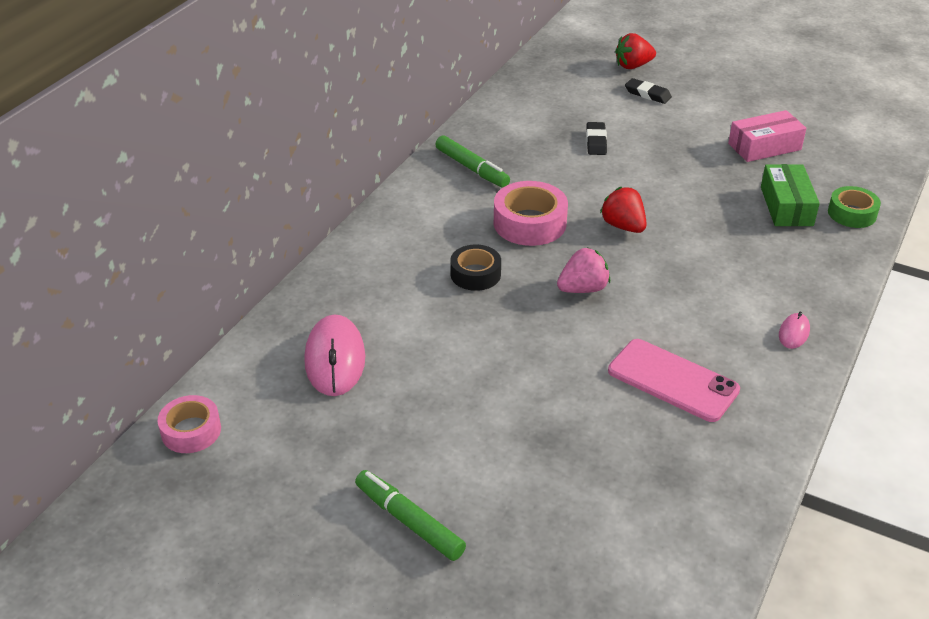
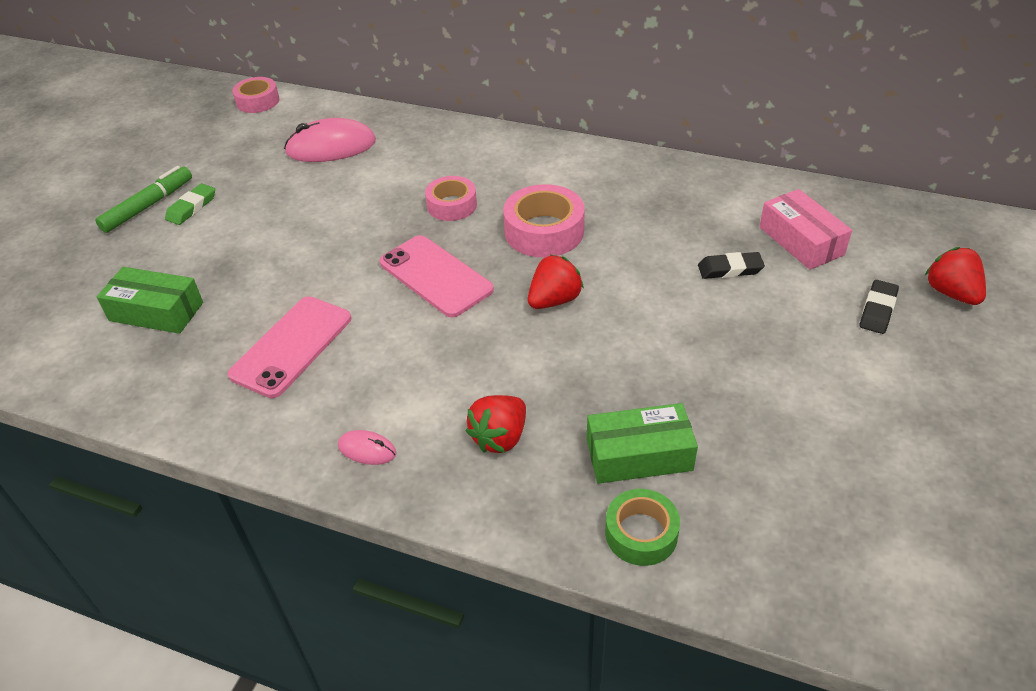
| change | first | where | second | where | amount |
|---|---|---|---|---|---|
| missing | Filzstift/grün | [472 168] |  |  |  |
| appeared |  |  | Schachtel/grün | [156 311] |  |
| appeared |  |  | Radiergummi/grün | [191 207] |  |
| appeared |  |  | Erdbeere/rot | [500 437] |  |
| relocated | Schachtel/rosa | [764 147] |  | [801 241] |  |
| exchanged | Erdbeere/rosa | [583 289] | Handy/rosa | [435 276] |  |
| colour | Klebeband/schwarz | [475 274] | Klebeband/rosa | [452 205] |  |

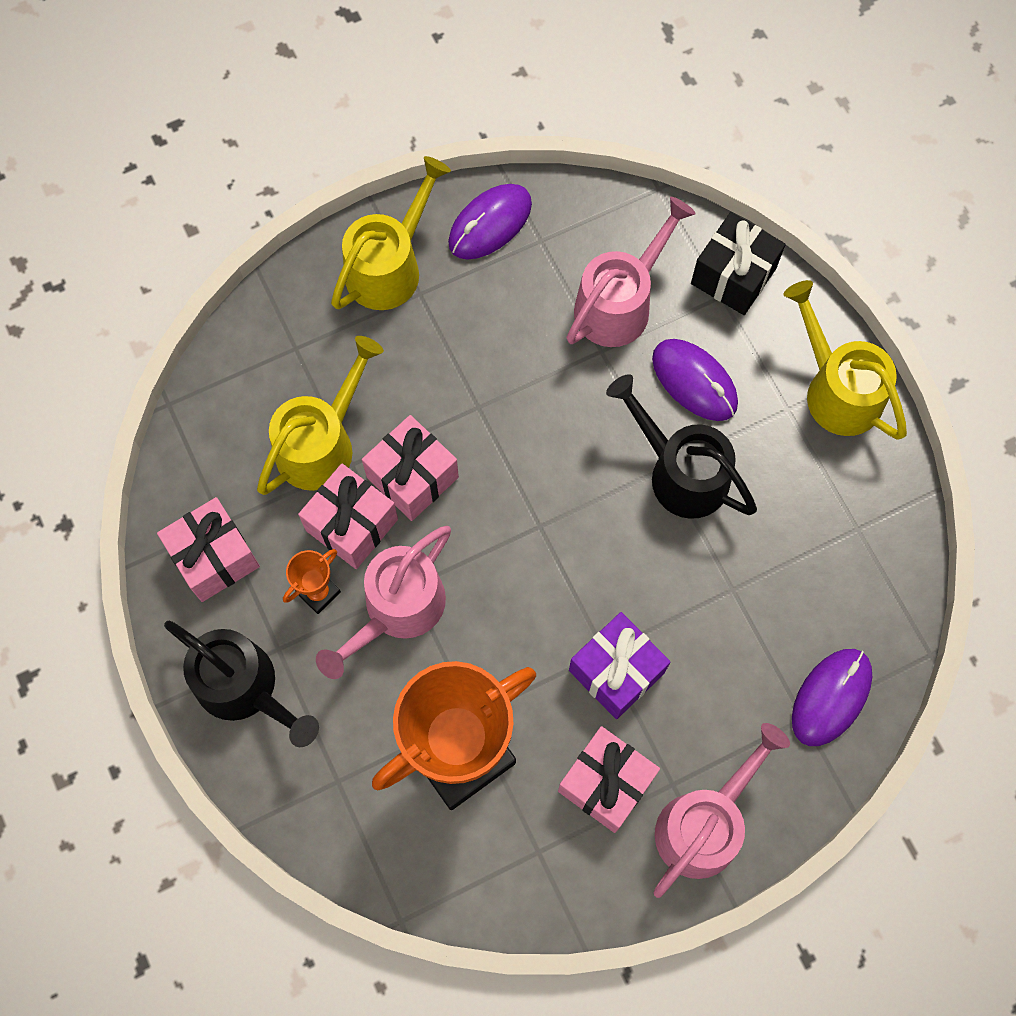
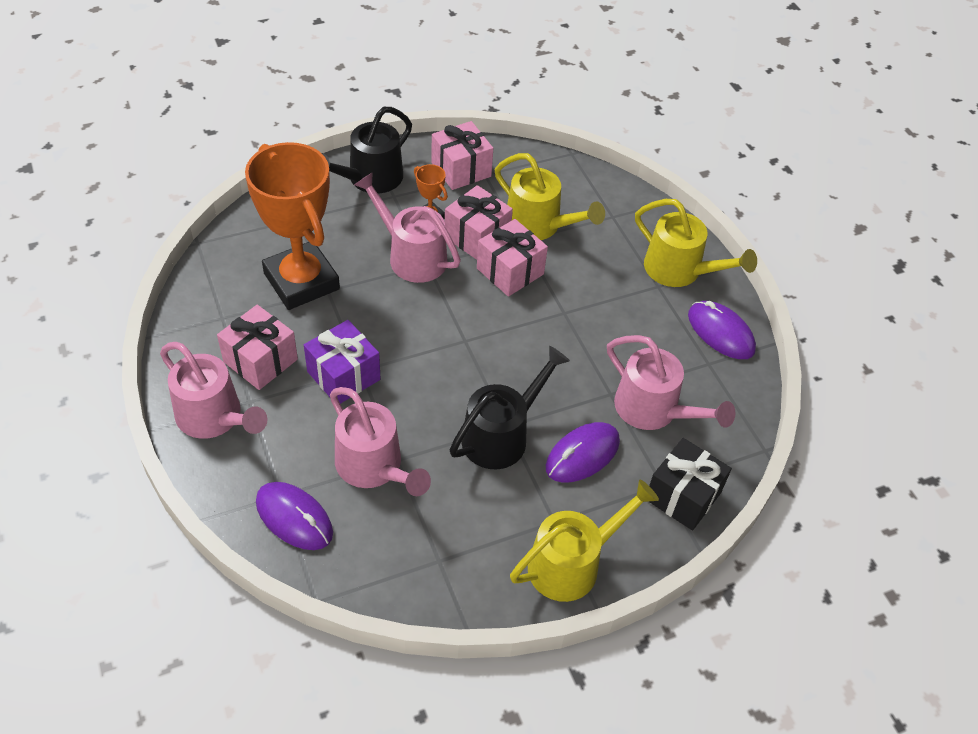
| change | first | where | second | where | amount |
|---|---|---|---|---|---|
| appeared |  |  | Gießkanne/rosa | [374 468] |  |

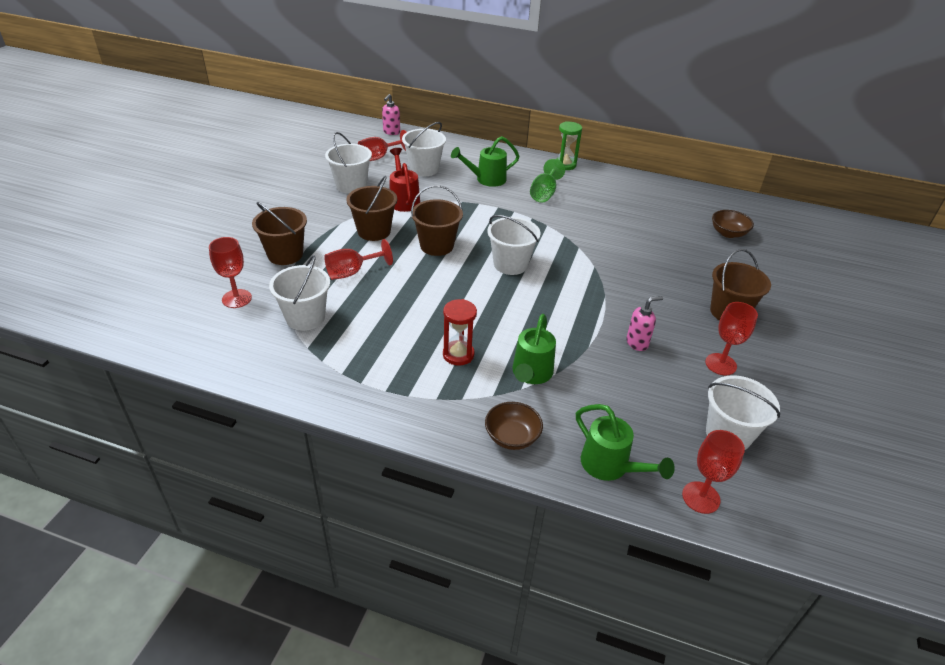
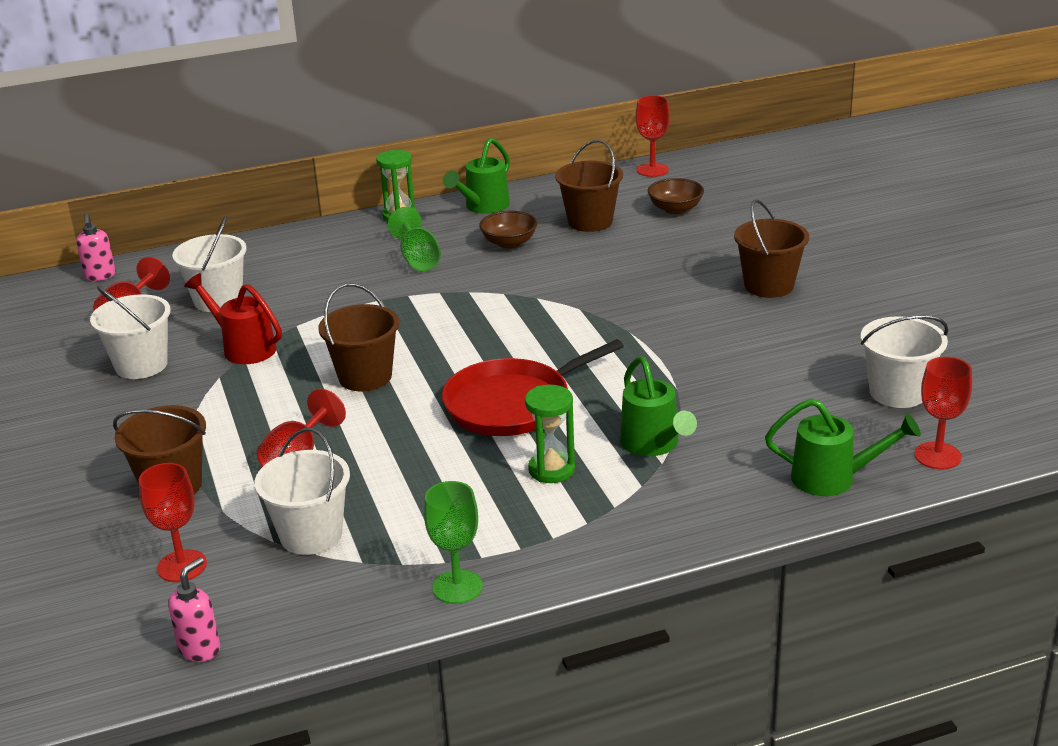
| change | first | where | second | where | amount |
|---|---|---|---|---|---|
| missing | Eimer/weiß | [510 264] |  |  |  |
| appeared |  |  | Kelch/grün | [457 587] |  |
| appeared |  |  | Pfanne/rot | [513 404] |  |
| relocated | Eimer/braun | [374 231] |  | [590 221] |  |
| relocated | Gießkanne/grün | [486 179] |  | [483 207] |  |
| relocated | Schüssel/braun | [512 437] |  | [509 243] |  |
| relocated | Seifenspender/rosa | [637 343] |  | [200 649] |  |
| relocated | Kelch/rot | [720 364] |  | [652 170] |  |
| colour | Sanduhr/rot | [458 354] | Sanduhr/grün | [551 470] |  |

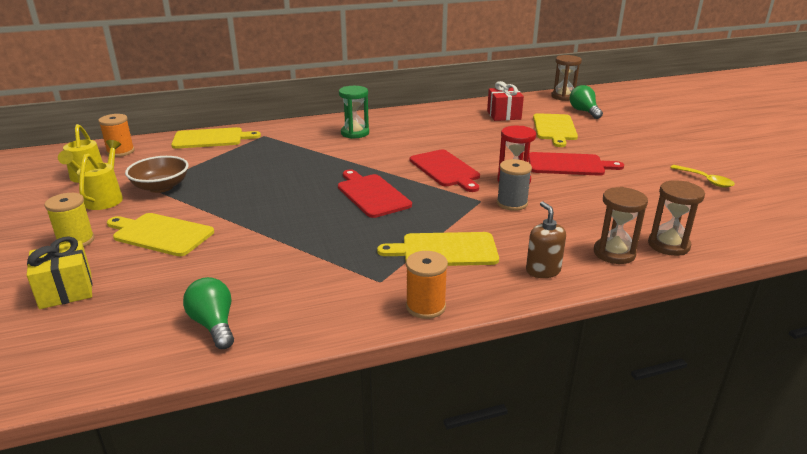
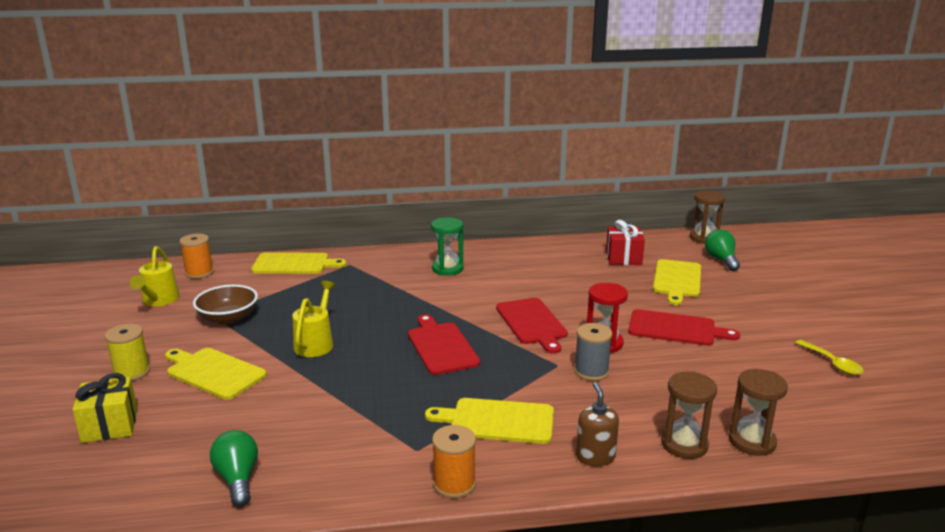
| change | first | where | second | where | amount |
|---|---|---|---|---|---|
| relocated | Gießkanne/gelb | [106 198] |  | [316 343] |  |

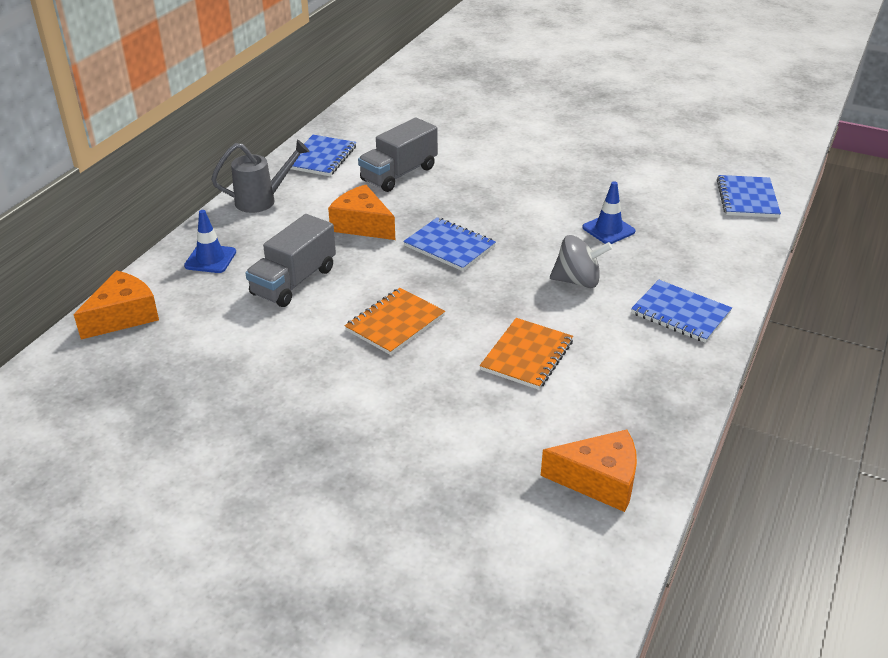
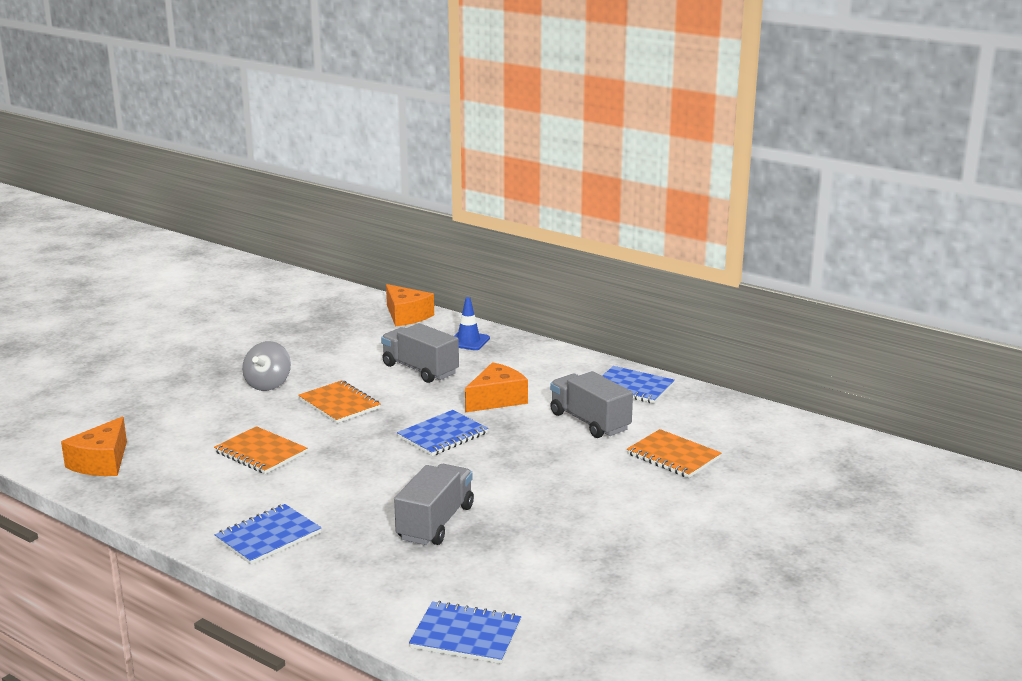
| change | first | where | second | where | amount |
|---|---|---|---|---|---|
| missing | Gießkanne/grau | [262 200] |  |  |  |
| appeared |  |  | Notizbuch/orange | [673 456] |  |
| relocated | Kreisel/grau | [577 281] |  | [268 384] |  |
| exchanged | Leitkegel/blau | [608 229] | Lastwagen/grau | [435 523] |  |

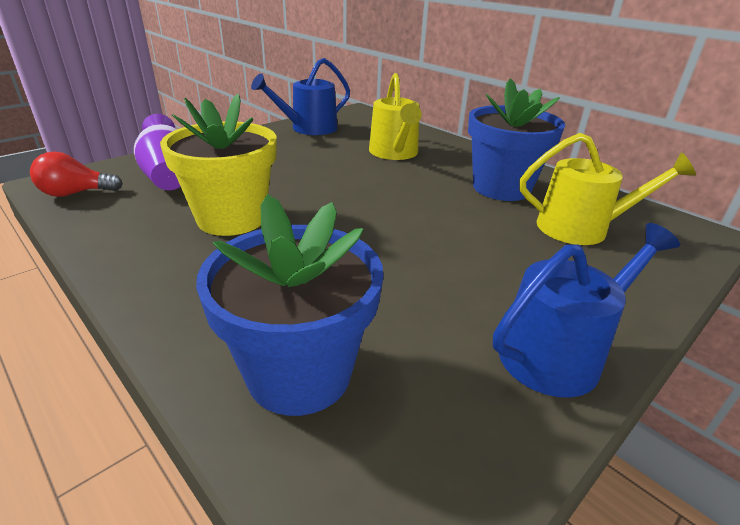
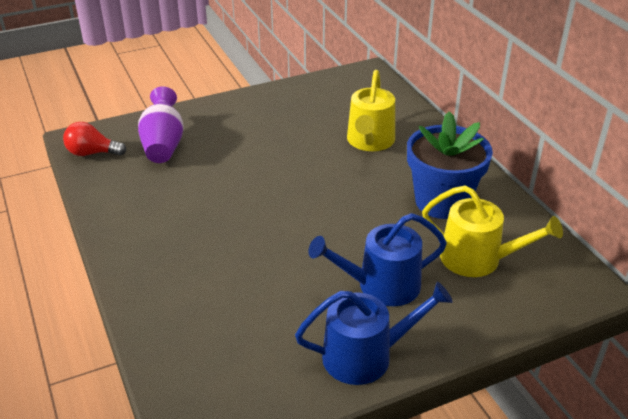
| change | first | where | second | where | amount |
|---|---|---|---|---|---|
| missing | Blumentopf/gelb | [231 218] |  |  |  |
| missing | Blumentopf/blau | [299 373] |  |  |  |
| relocated | Gießkanne/blau | [309 128] |  | [381 286] |  |

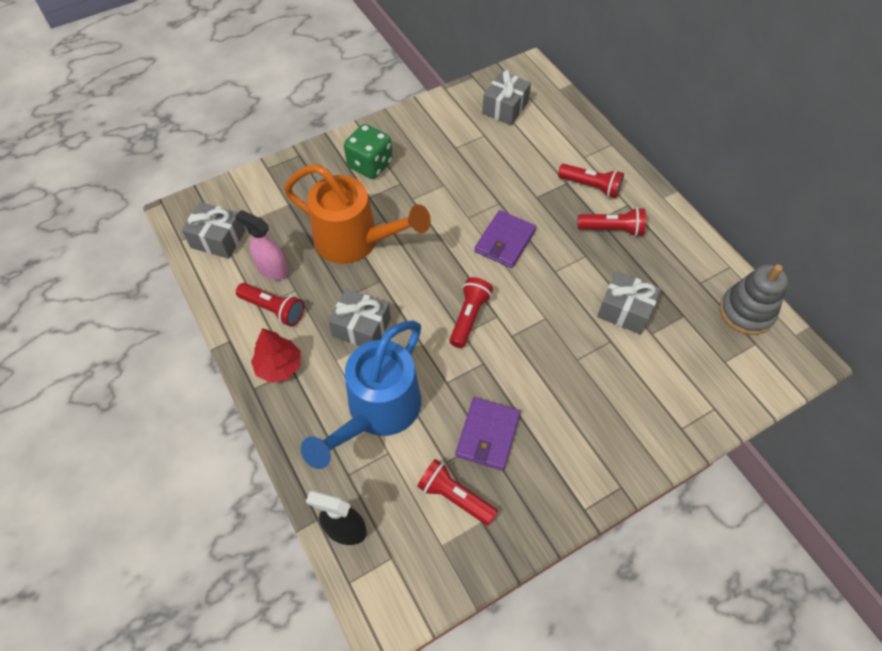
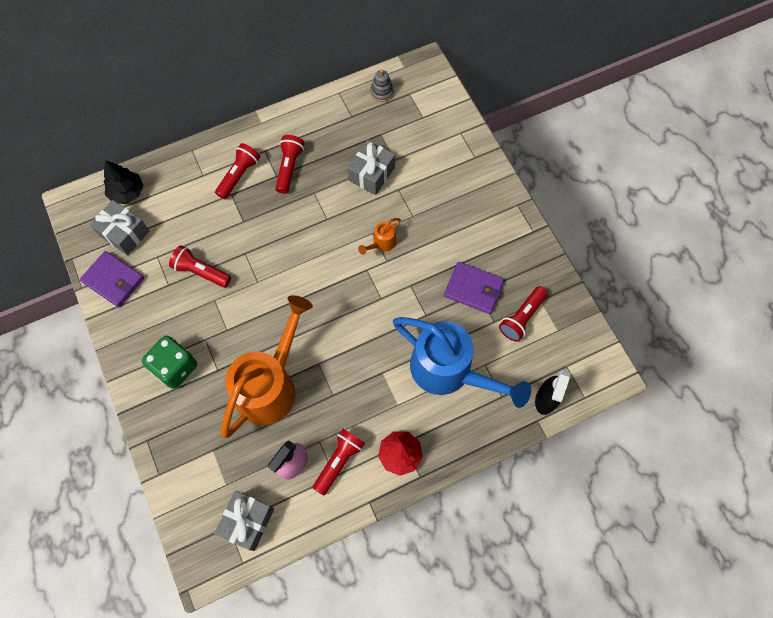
| change | first | where | second | where | amount |
|---|---|---|---|---|---|
| missing | Geschenk/grau | [361 327] |  |  |  |
| appeared |  |  | Baum/schwarz | [127 192] |  |
| appeared |  |  | Gießkanne/orange | [382 243] |  |
| relocated | Taschenlampe/rot | [469 317] |  | [201 272] |  |
| relocated | Geldbörse/lila | [505 241] |  | [113 280] |  |
| size | Stapelspielzeug/grau | [746 312] |  | [381 92] | x0.55 |

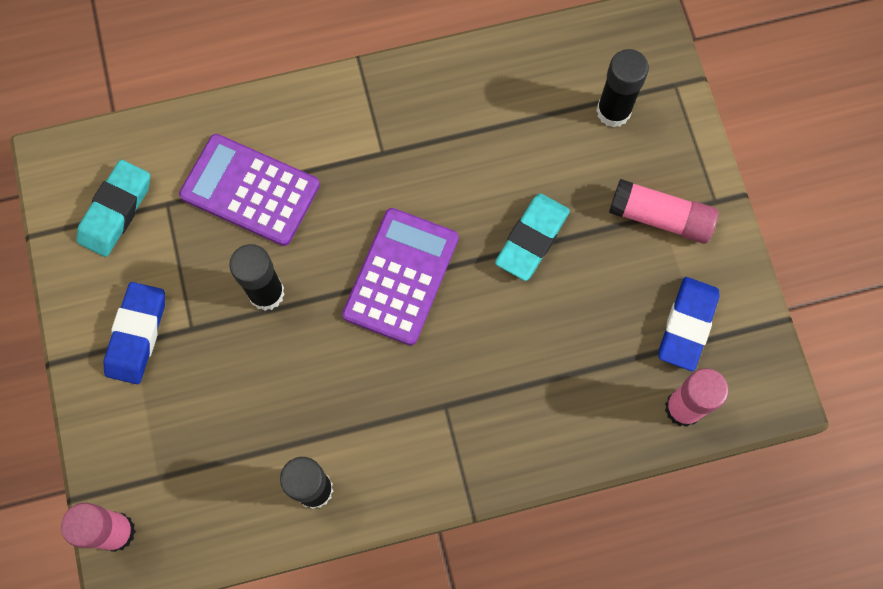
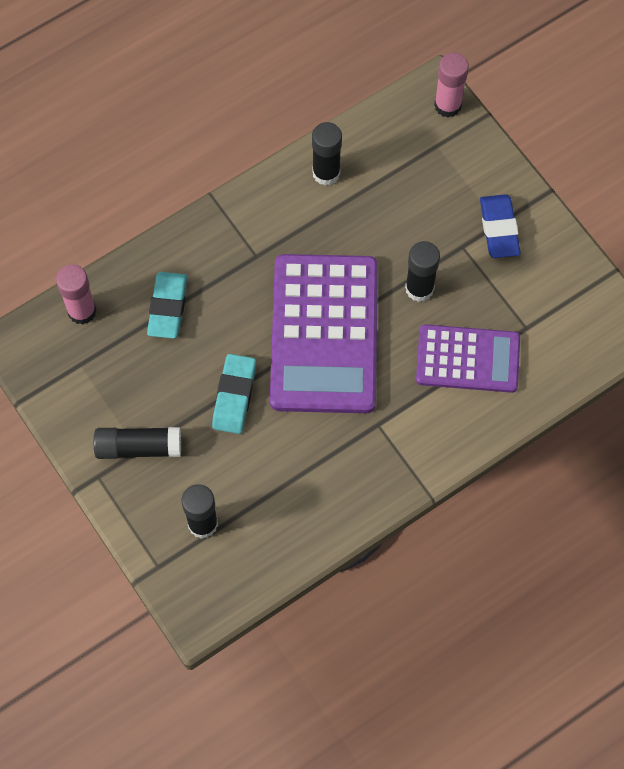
| change | first | where | second | where | amount |
|---|---|---|---|---|---|
| missing | Radiergummi/blau | [687 325] |  |  |  |
| relocated | Radiergummi/türkis | [116 211] |  | [167 307] |  |
| colour | Klebestift/rosa | [660 217] | Klebestift/schwarz | [138 447] |  |
| size | Taschenrechner/lila | [401 276] |  | [324 334] | x1.65 |

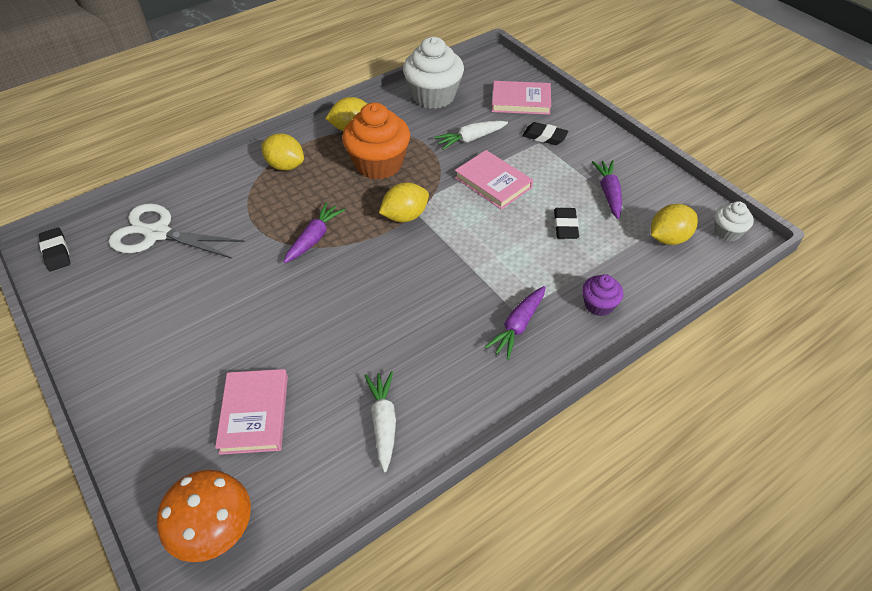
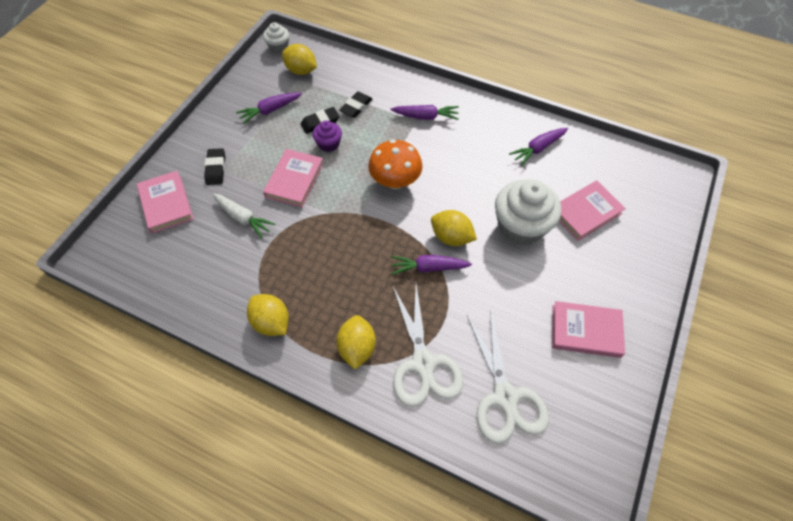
| change | first | where | second | where | amount |
|---|---|---|---|---|---|
| missing | Muffin/orange | [379 164] |  |  |  |
| appeared |  |  | Schere/weiß | [423 363] |  |
| appeared |  |  | Buch/rosa | [585 331] |  |
| relocated | Radiergummi/schwarz | [56 252] |  | [356 107] |  |
| relocated | Pilz/orange | [215 531] |  | [395 181] |  |
| relocated | Zitrone/gelb | [405 216] |  | [451 237] |  |
| relocated | Muffin/weiß | [433 96] |  | [521 226] |  |
| relocated | Muffin/lila | [599 305] |  | [328 144] |  |
| colour | Karotte/weiß | [383 422] | Karotte/lila | [538 149] |  |

